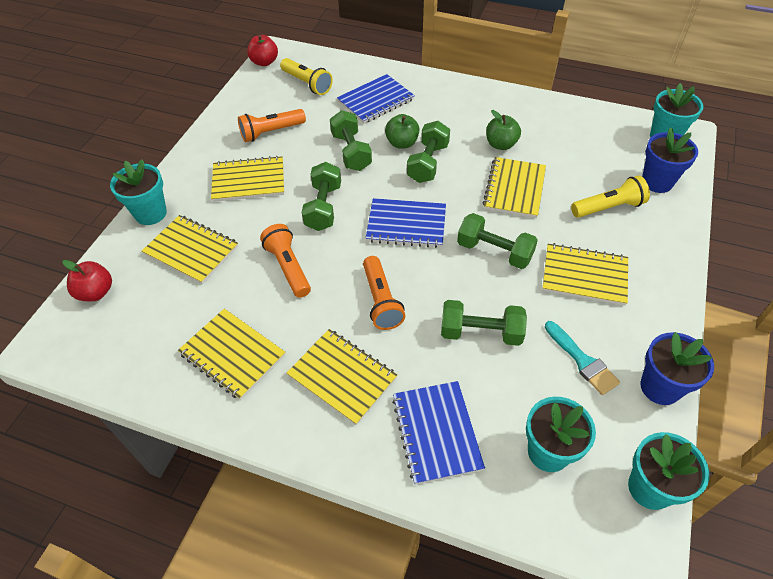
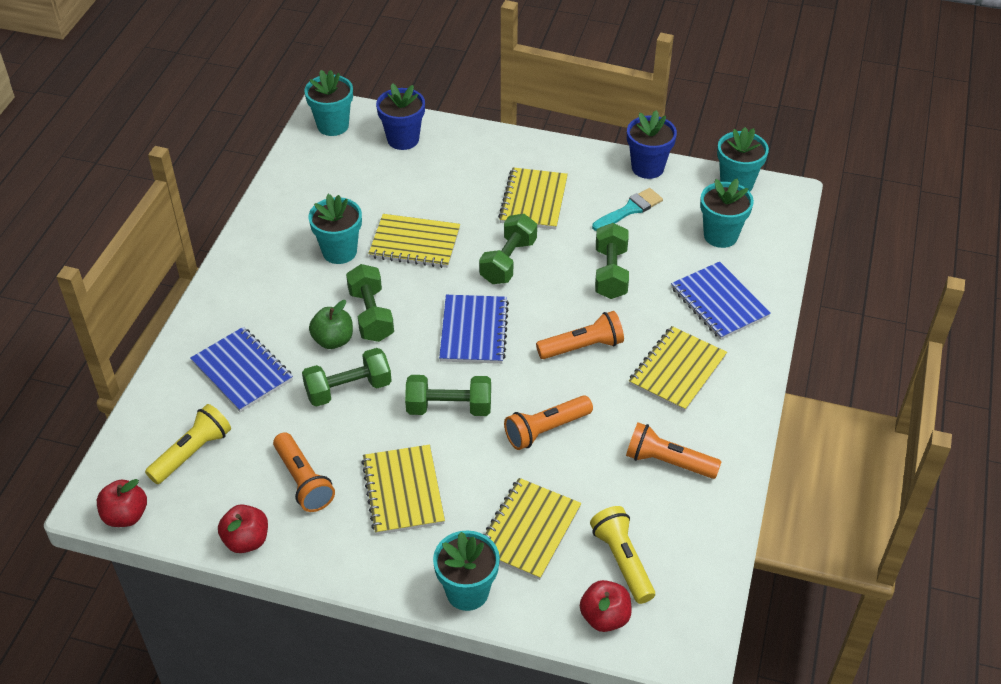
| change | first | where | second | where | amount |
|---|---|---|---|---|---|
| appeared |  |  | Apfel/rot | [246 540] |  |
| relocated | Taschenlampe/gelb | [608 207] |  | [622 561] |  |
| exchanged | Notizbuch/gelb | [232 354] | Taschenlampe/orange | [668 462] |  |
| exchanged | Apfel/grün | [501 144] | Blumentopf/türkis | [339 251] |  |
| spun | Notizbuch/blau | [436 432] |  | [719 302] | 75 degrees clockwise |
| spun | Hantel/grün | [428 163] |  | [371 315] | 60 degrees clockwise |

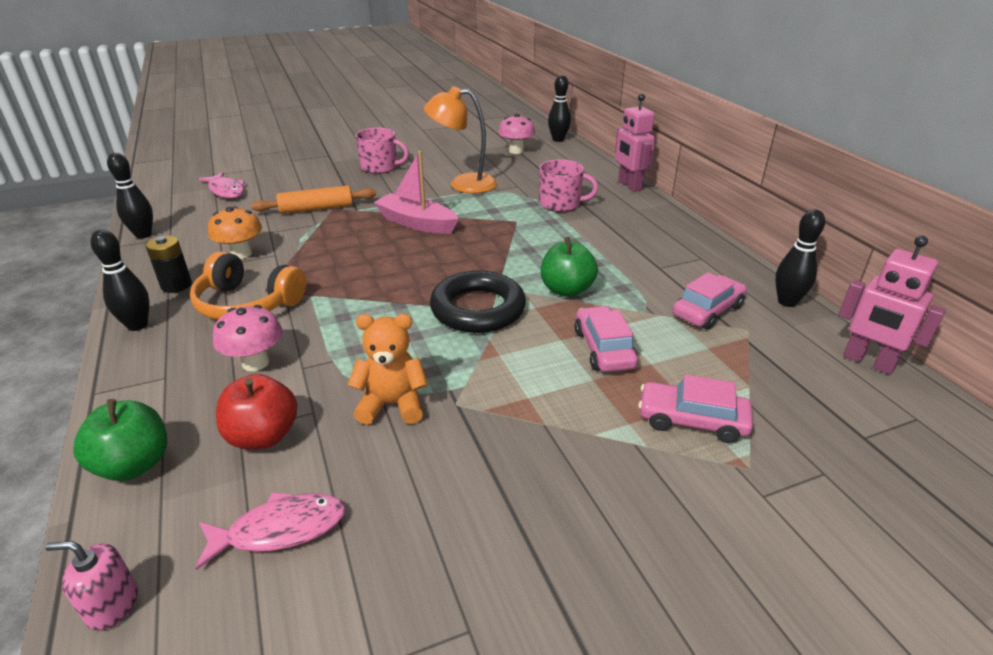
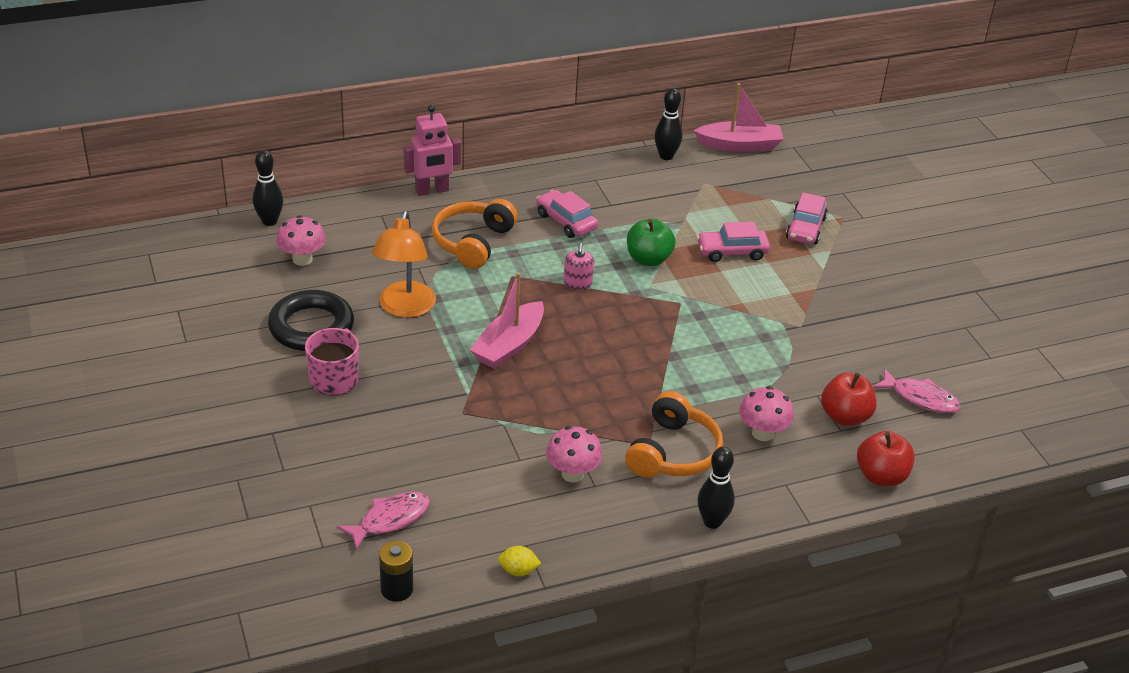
| change | first | where | second | where | amount |
|---|---|---|---|---|---|
| missing | Nudelholz/orange | [316 208] |  |  |  |
| missing | Teddybär/orange | [392 404] |  |  |  |
| relocated | Seifenspender/rosa | [112 605] |  | [577 283] |  |
| relocated | Batterie/schwarz | [176 285] |  | [397 589] |  |
| relocated | Ring/schwarz | [478 309] |  | [311 327] |  |
| relocated | Auto/rosa | [707 311] |  | [566 221] |  |
| exchanged | Bowlingkegel/schwarz | [143 235] | Zitrone/gelb | [518 571] |  |
| exchanged | Tasse/rosa | [560 204] | Kopfhörer/orange | [473 242] |  |
| exchanged | Roboter/rosa | [868 362] | Boot/rosa | [739 145] |  |
| colour | Apfel/grün | [134 465] | Apfel/rot | [881 476] |  |
| colour | Pilz/orange | [241 254] | Pilz/rosa | [572 474] |  |
| spun | Fisch/rosa | [280 530] |  | [920 398] | 135 degrees clockwise |

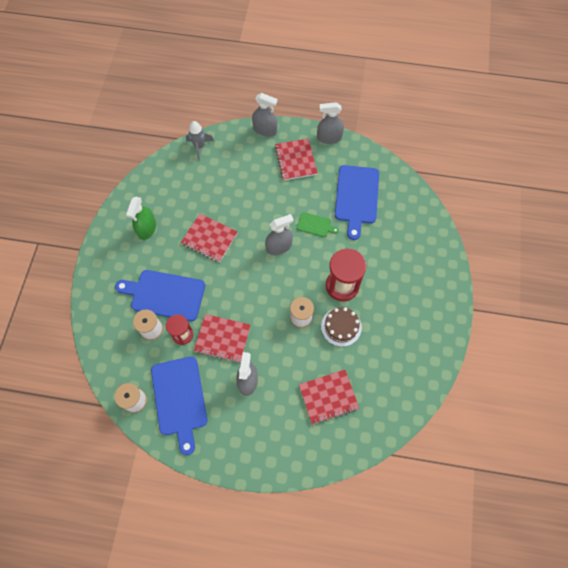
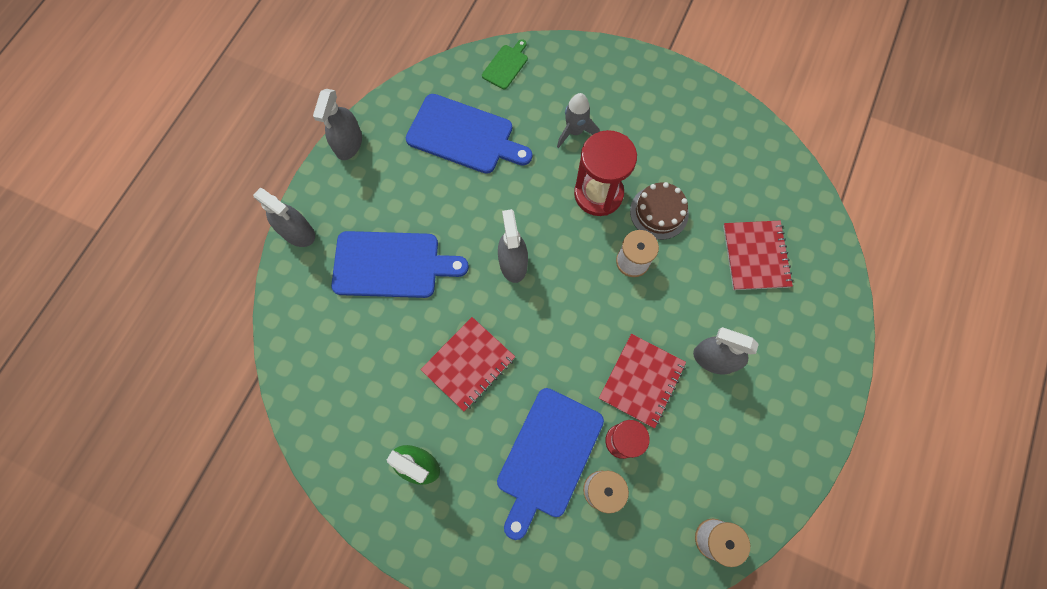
| change | first | where | second | where | amount |
|---|---|---|---|---|---|
| missing | Notizbuch/rot | [295 160] |  |  |  |
| relocated | Schneidebrett/blau | [179 399] |  | [391 265] |  |
| relocated | Rakete/grau | [199 147] |  | [575 131] |  |
| relocated | Schneidebrett/grün | [315 225] |  | [506 65] |  |
| spun | Sprühflasche/grau | [265 130] |  | [297 232] | 90 degrees clockwise |

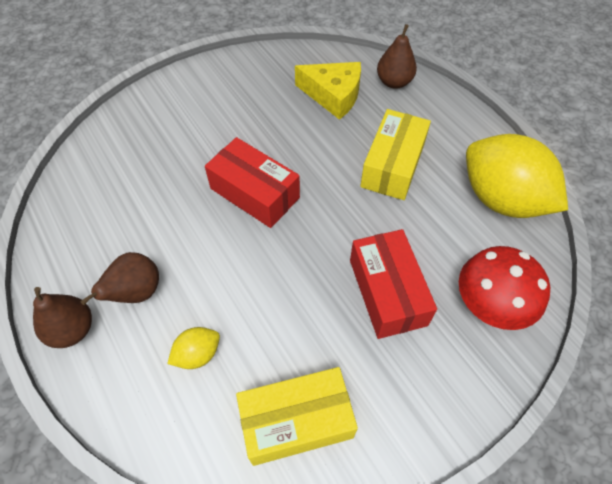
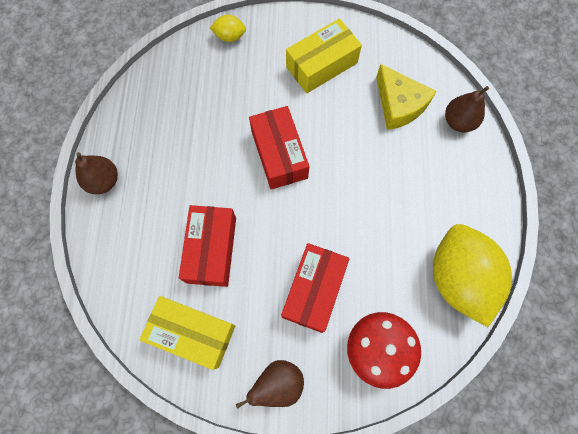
| change | first | where | second | where | amount |
|---|---|---|---|---|---|
| appeared |  |  | Schachtel/rot | [211 249] |  |
| relocated | Birne/braun | [136 292] |  | [278 383] |  |
| relocated | Zitrone/gelb | [197 354] |  | [230 36] |  |
| relocated | Schachtel/gelb | [393 165] |  | [321 65] |  |

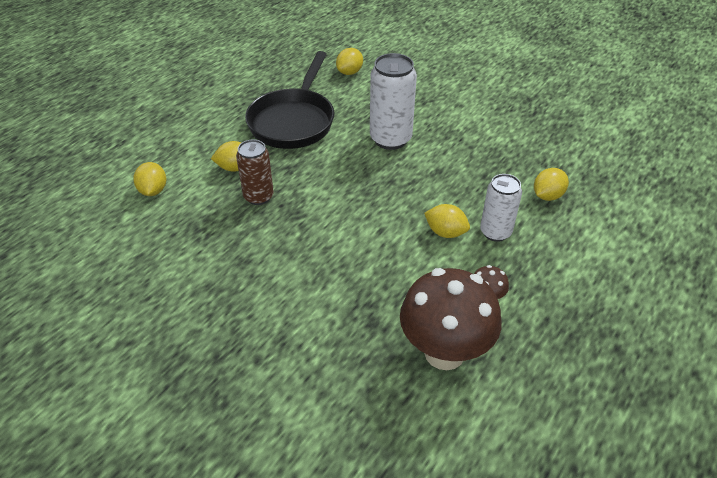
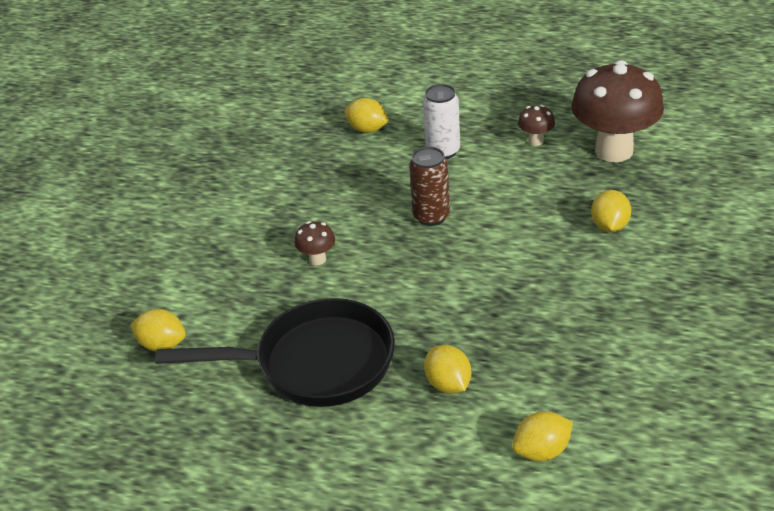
| change | first | where | second | where | amount |
|---|---|---|---|---|---|
| relocated | Dose/braun | [258 197] |  | [431 216] |  |
| relocated | Zitrone/gelb | [445 232] |  | [610 226] |  |
| exchanged | Dose/weiß | [390 139] | Pilz/braun | [317 259] |  |

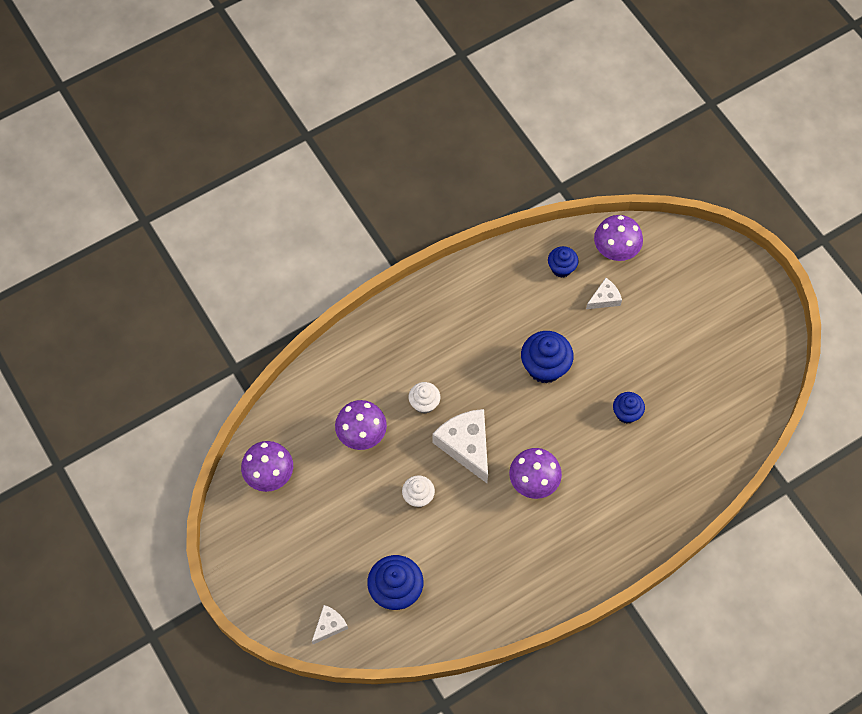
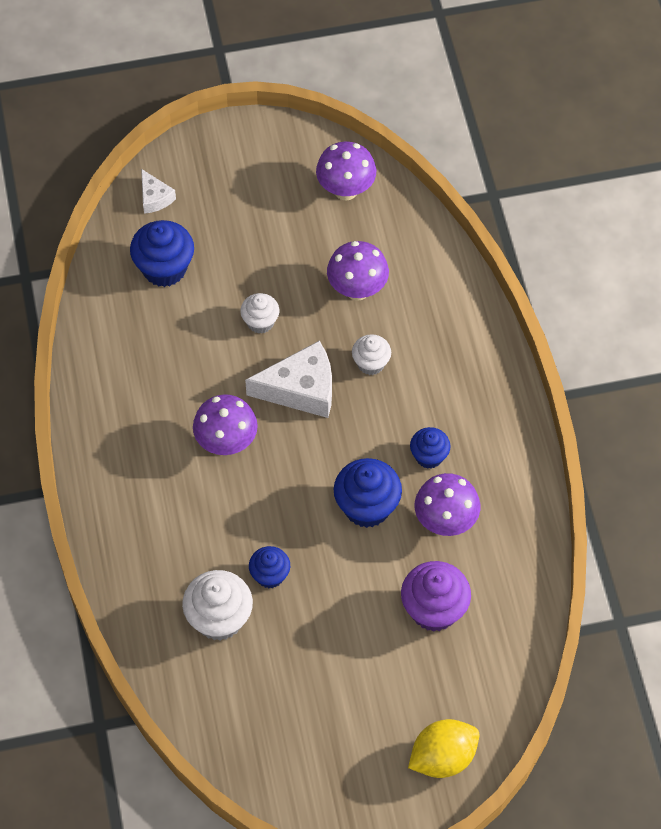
| change | first | where | second | where | amount |
|---|---|---|---|---|---|
| appeared |  |  | Muffin/weiß | [219 619] |  |
| appeared |  |  | Zitrone/gelb | [443 757] |  |
| relocated | Muffin/blau | [561 268] |  | [429 456] |  |
| relocated | Pilz/lila | [615 251] |  | [445 521] |  |
| exchanged | Käse/weiß | [604 298] | Muffin/lila | [434 609] |  |

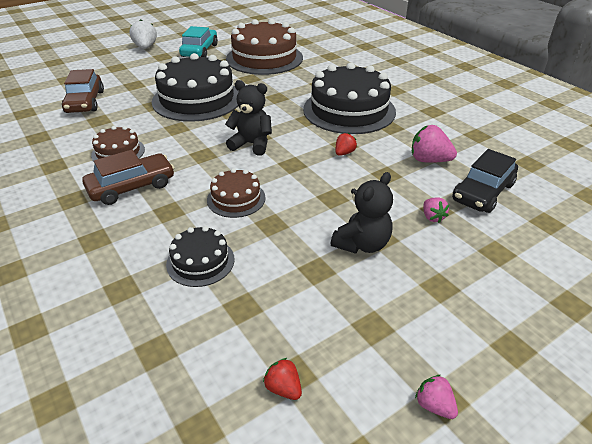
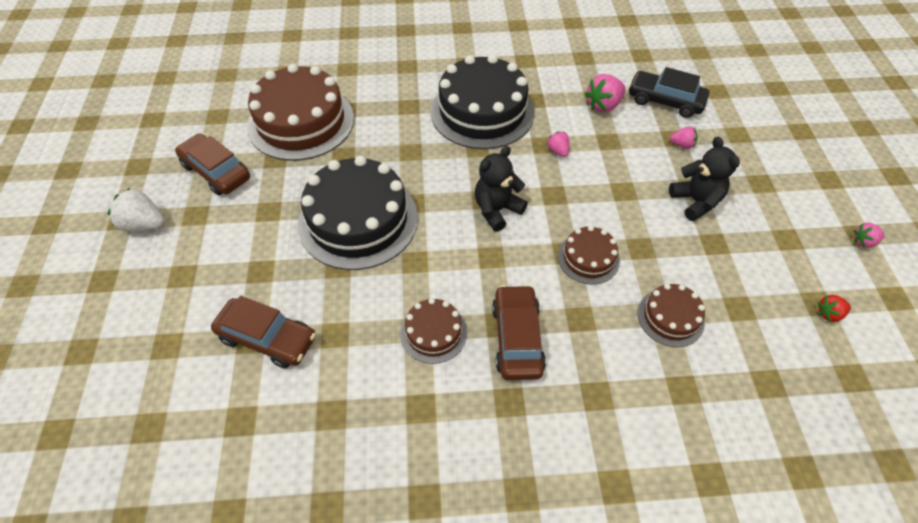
| change | first | where | second | where | amount |
|---|---|---|---|---|---|
| colour | Kuchen/schwarz | [200 261] | Kuchen/braun | [670 317] |  |
| colour | Auto/türkis | [199 51] | Auto/braun | [216 171] |  |
| colour | Erdbeere/rot | [344 153] | Erdbeere/rosa | [558 151] |  |
| spun | Auto/schwarz | [482 192] |  | [665 101] | 135 degrees clockwise |

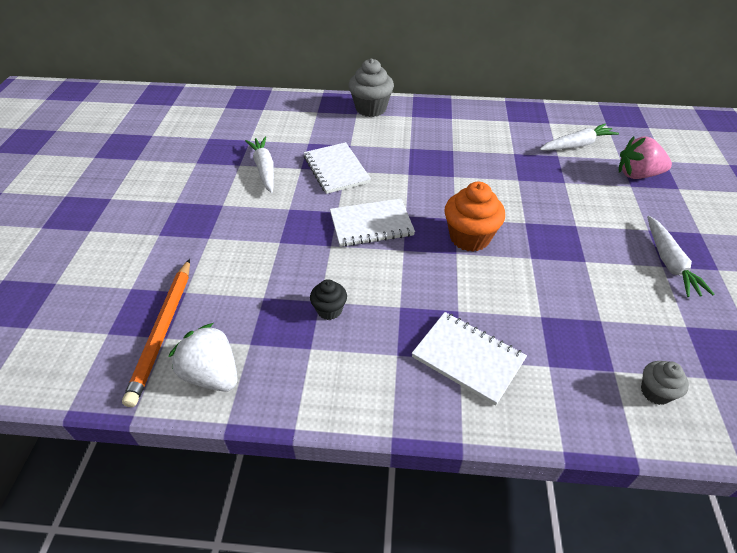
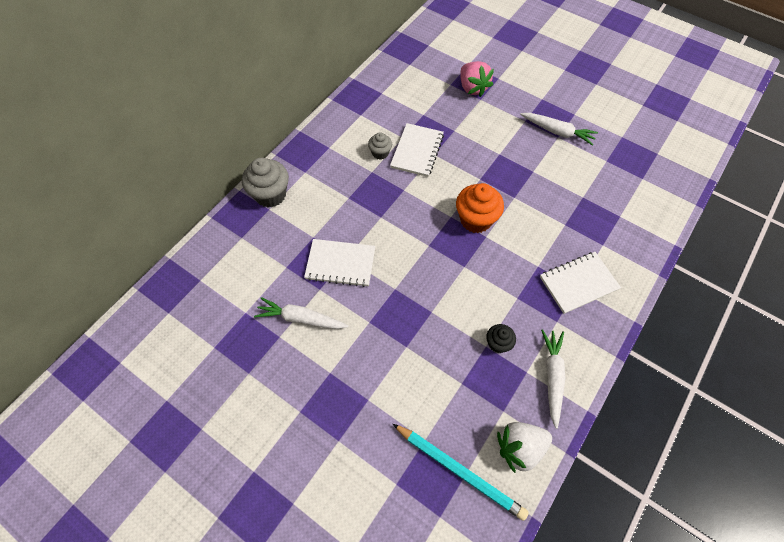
| change | first | where | second | where | amount |
|---|---|---|---|---|---|
| relocated | Notizbuch/weiß | [371 224] |  | [417 151] |  |
| relocated | Karotte/weiß | [577 145] |  | [552 376] |  |
| relocated | Muffin/grau | [655 392] |  | [380 153] |  |
| colour | Bleistift/orange | [163 331] | Bleistift/türkis | [459 471] |  |
| spun | Erdbeere/rosa | [637 175] |  | [472 88] | 60 degrees counterclockwise |

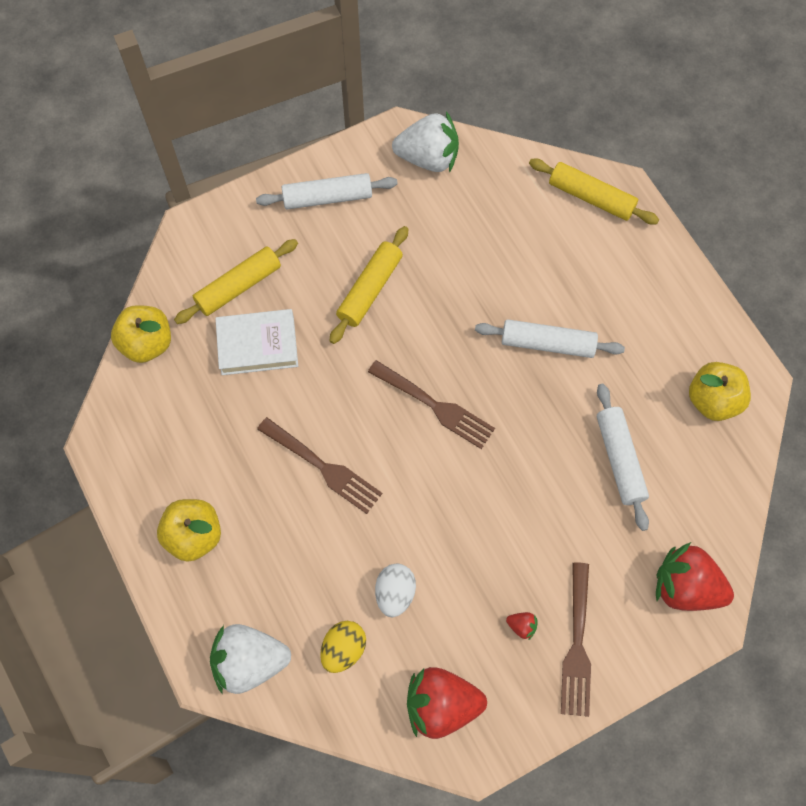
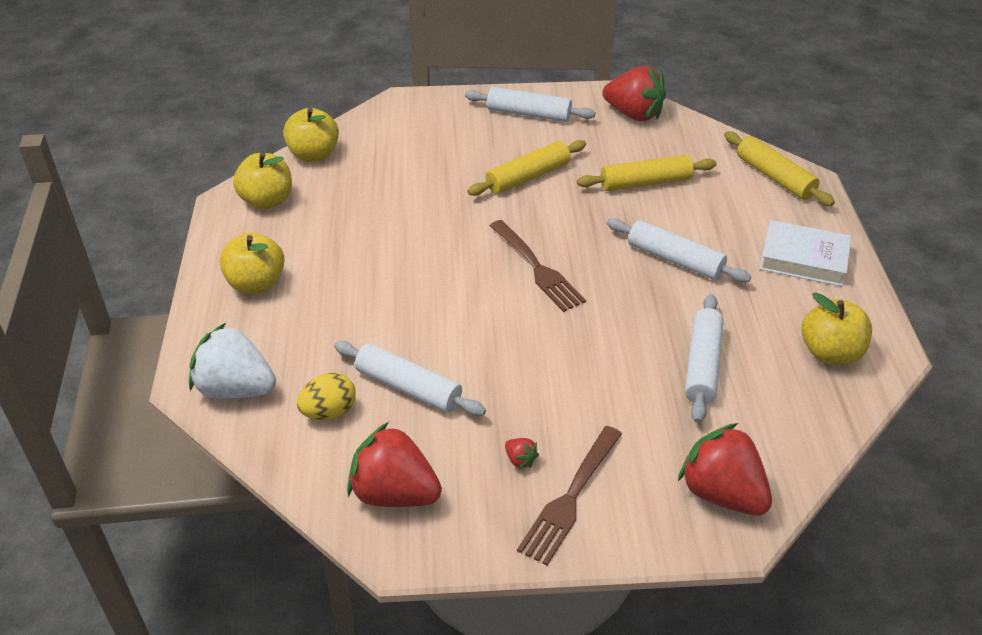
| change | first | where | second | where | amount |
|---|---|---|---|---|---|
| missing | Gabel/braun | [323 467] |  |  |  |
| appeared |  |  | Apfel/gelb | [267 201] |  |
| relocated | Nudelholz/gelb | [238 286] |  | [645 182] |  |
| relocated | Buch/weiß | [257 345] |  | [803 259] |  |
| exchanged | Ei/weiß | [395 593] | Nudelholz/weiß | [408 388] |  |
| colour | Erdbeere/weiß | [428 158] | Erdbeere/rot | [634 114] |  |

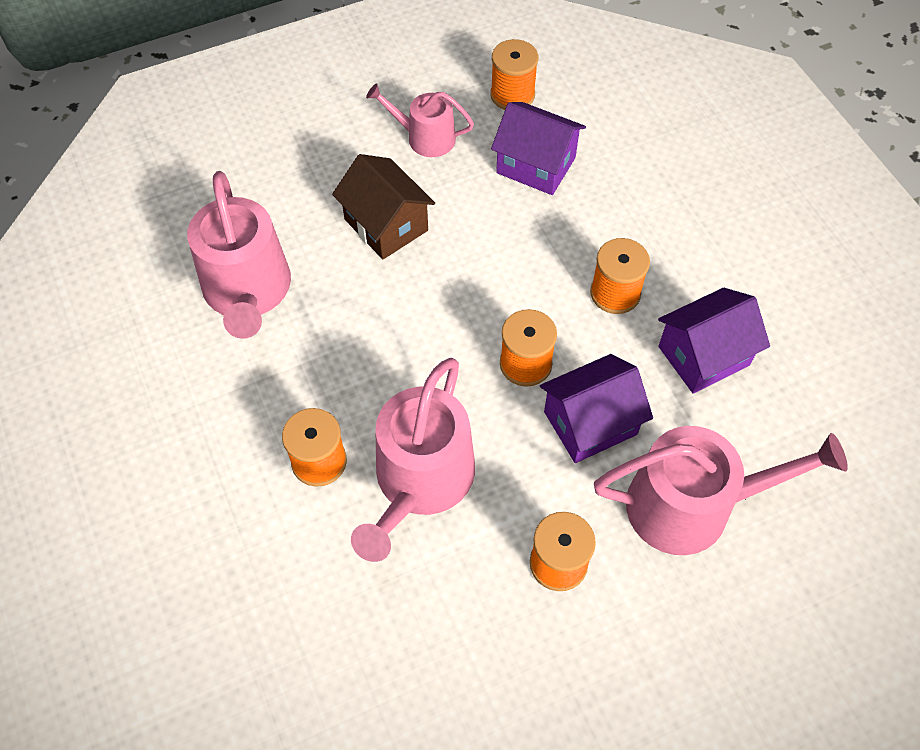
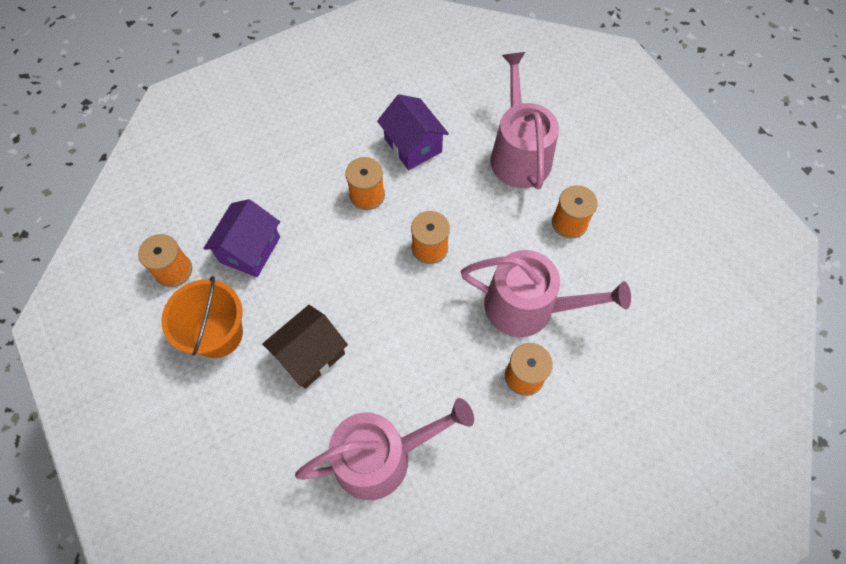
| change | first | where | second | where | amount |
|---|---|---|---|---|---|
| missing | Haus/lila | [590 423] |  |  |  |
| exchanged | Gießkanne/rosa | [425 138] | Eimer/orange | [218 334] |  |

